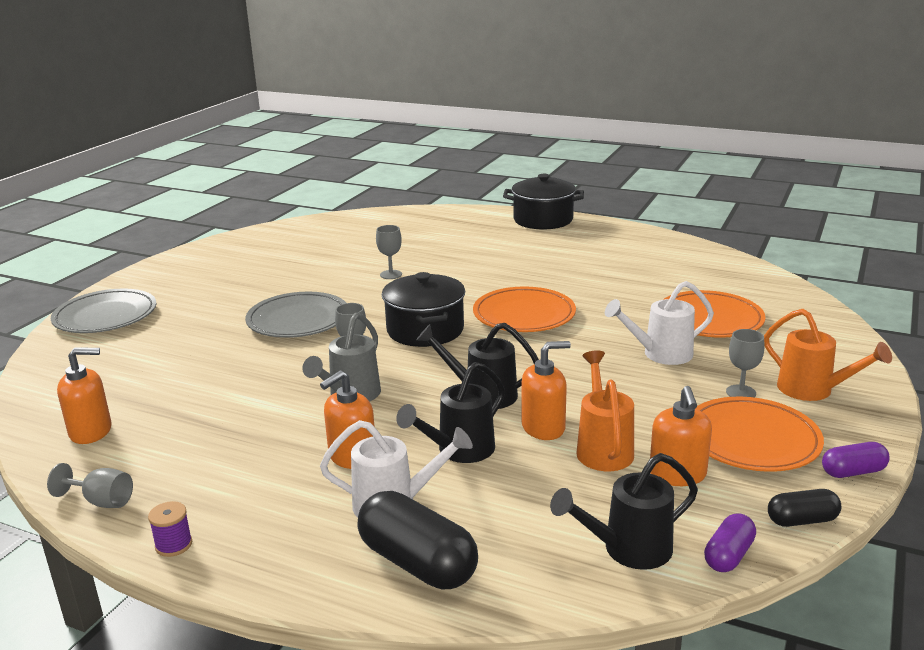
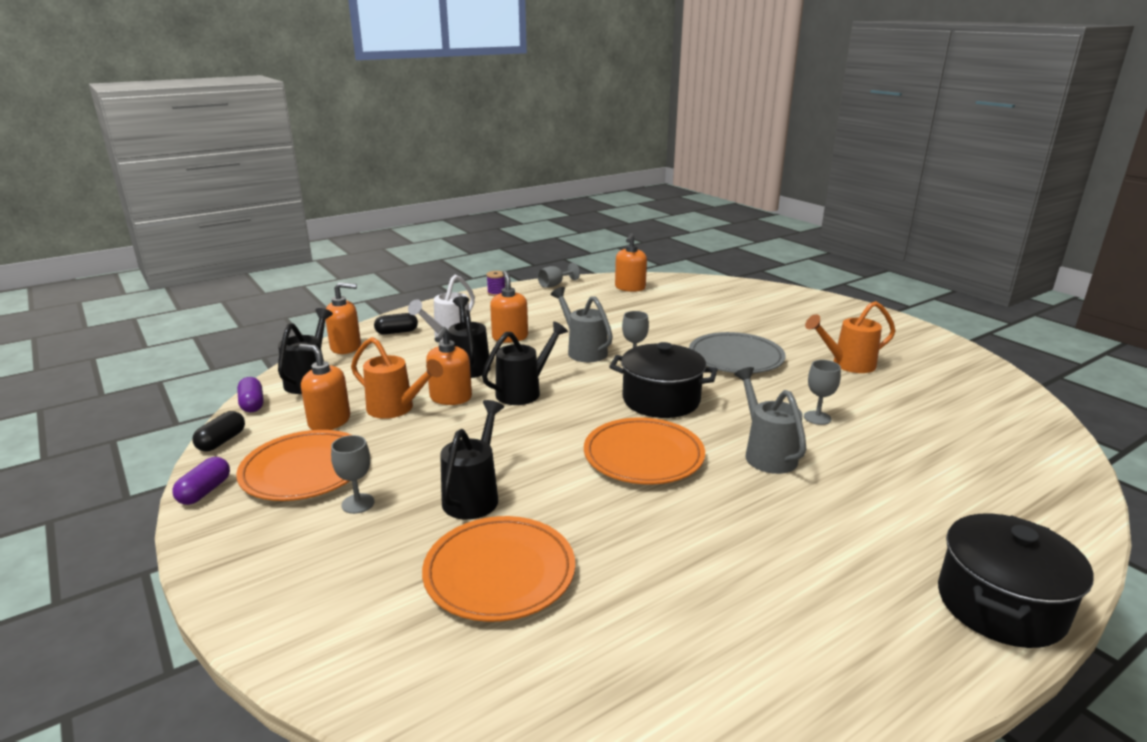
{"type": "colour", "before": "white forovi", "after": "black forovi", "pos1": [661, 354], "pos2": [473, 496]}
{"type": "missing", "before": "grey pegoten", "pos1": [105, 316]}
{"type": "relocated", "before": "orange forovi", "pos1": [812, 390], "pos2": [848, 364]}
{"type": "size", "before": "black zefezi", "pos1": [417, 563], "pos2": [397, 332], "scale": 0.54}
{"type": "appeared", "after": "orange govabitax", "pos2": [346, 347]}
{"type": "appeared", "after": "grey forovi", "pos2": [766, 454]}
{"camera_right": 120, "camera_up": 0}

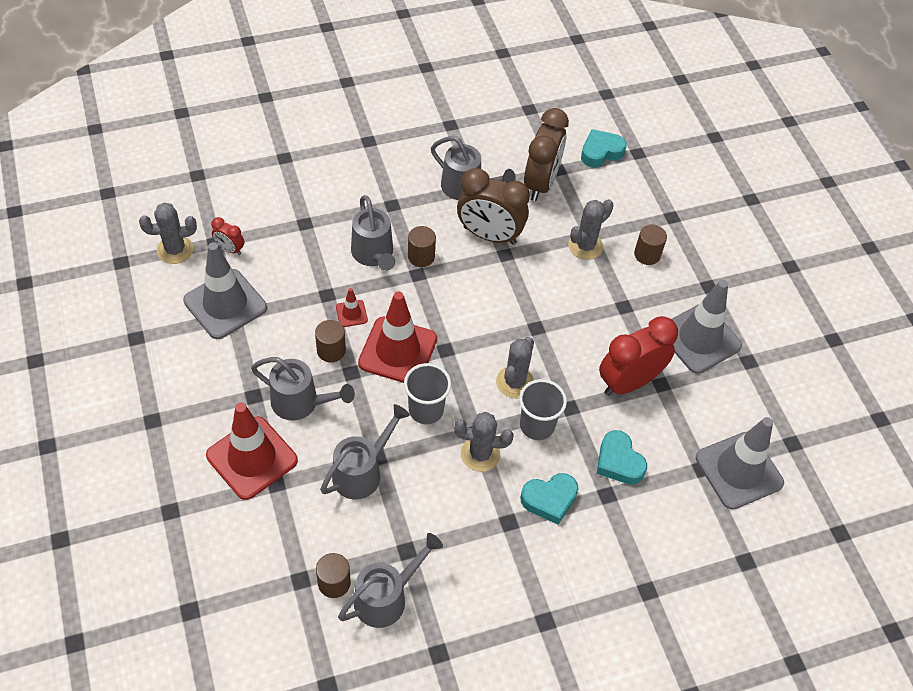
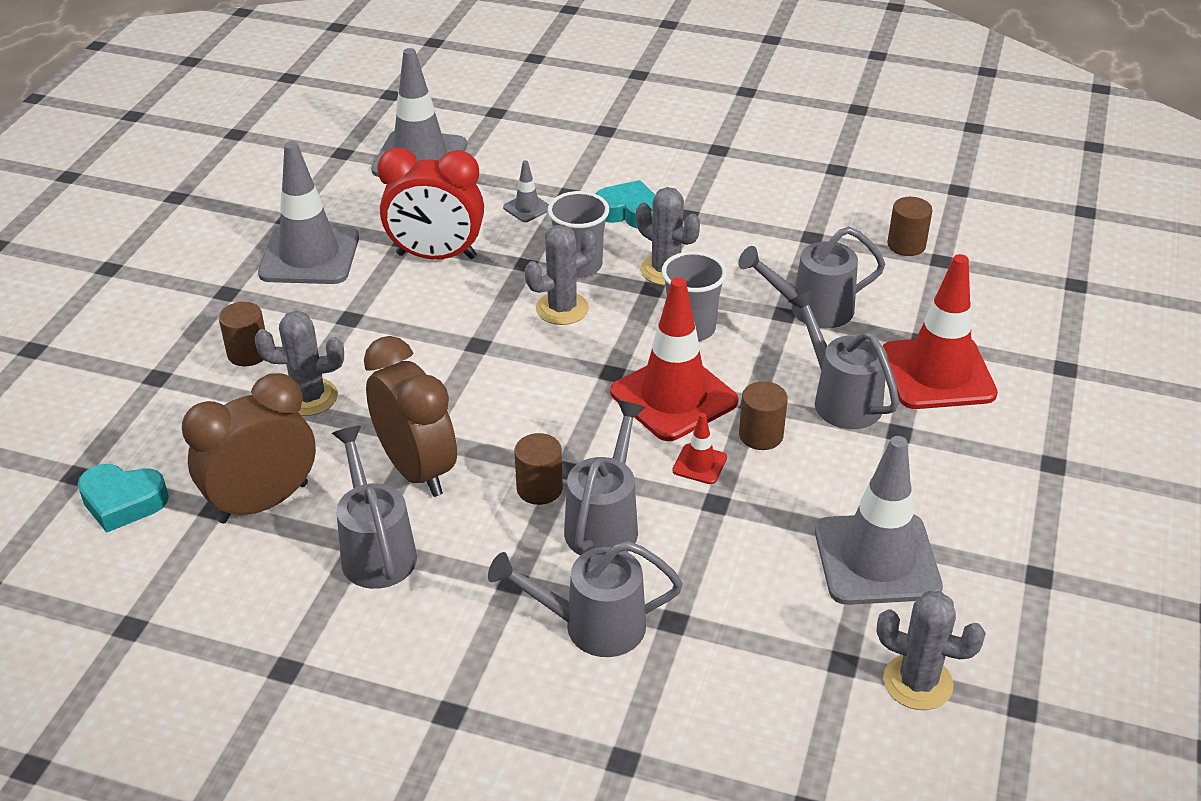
{"type": "missing", "before": "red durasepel", "pos1": [230, 249]}
{"type": "exchanged", "before": "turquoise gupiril", "after": "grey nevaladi", "pos1": [618, 462], "pos2": [527, 208]}
{"type": "relocated", "before": "grey forovi", "pos1": [387, 597], "pos2": [591, 626]}
{"camera_right": -140, "camera_up": -15}

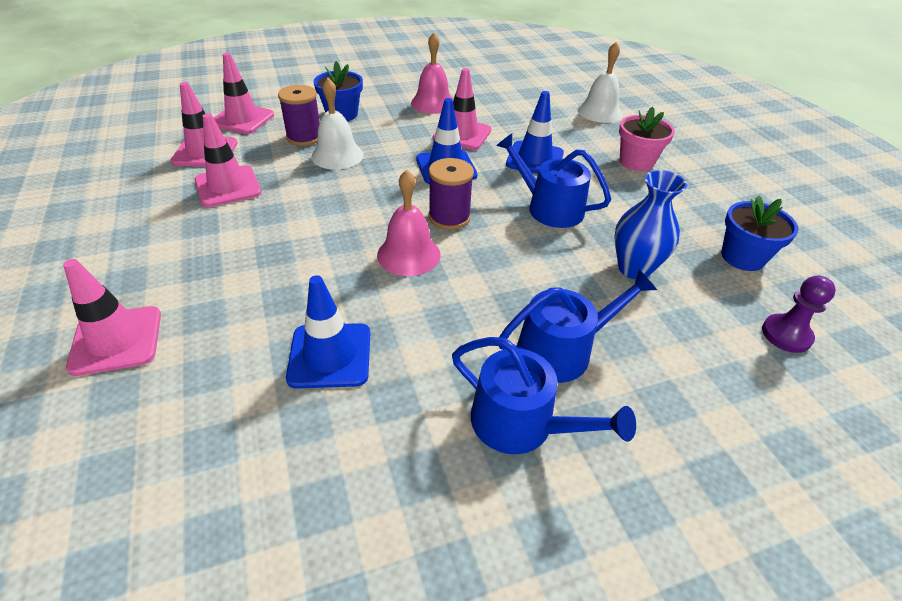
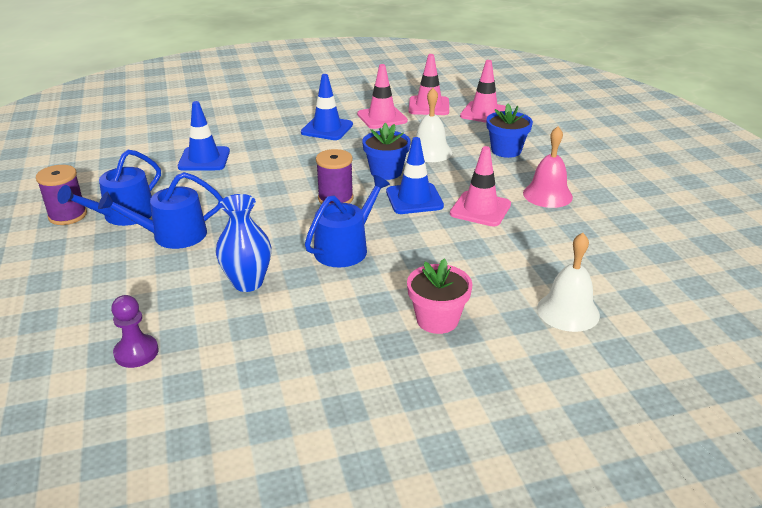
{"type": "relocated", "before": "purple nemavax", "pos1": [304, 137], "pos2": [67, 215]}
{"type": "relocated", "before": "blue nevaladi", "pos1": [534, 159], "pos2": [327, 129]}
{"type": "missing", "before": "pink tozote", "pos1": [408, 254]}
{"type": "relocated", "before": "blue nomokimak", "pos1": [742, 257], "pos2": [386, 172]}
{"type": "missing", "before": "pink nevaladi", "pos1": [116, 340]}
{"type": "spun", "before": "blue forovi", "pos1": [562, 350], "pos2": [172, 235], "turn": 90}
{"camera_right": 95, "camera_up": -10}

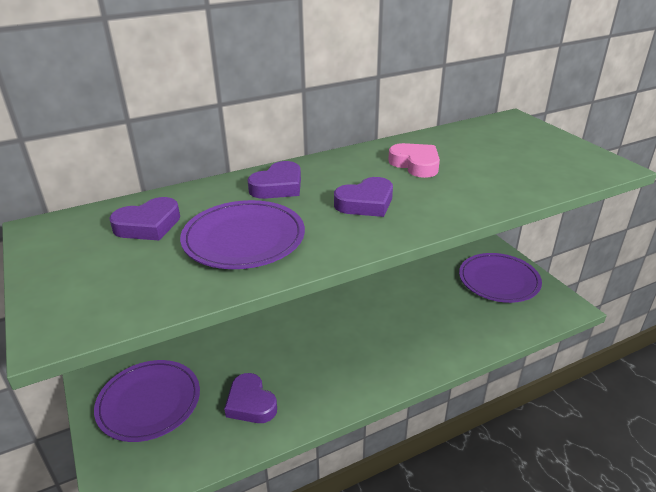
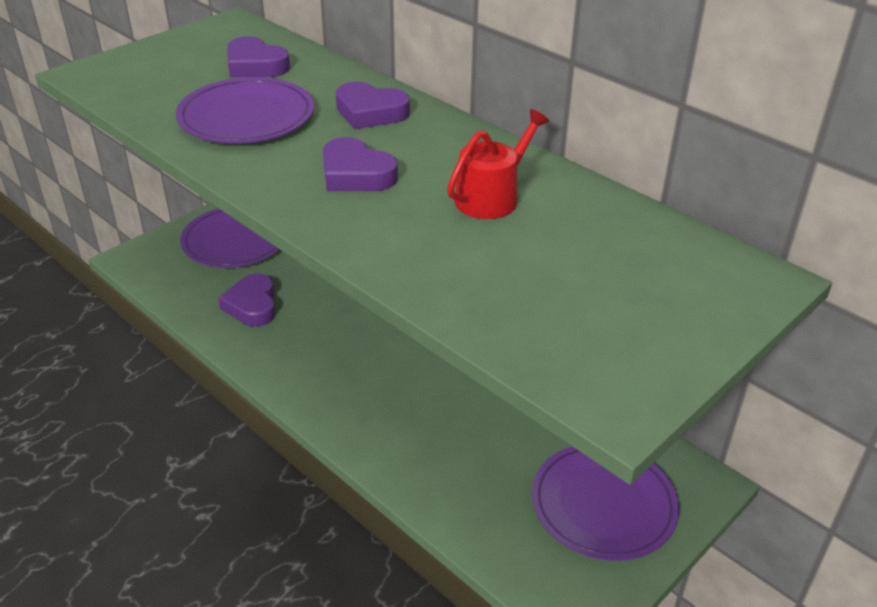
{"type": "exchanged", "before": "pink gupiril", "after": "red forovi", "pos1": [415, 164], "pos2": [492, 197]}
{"type": "spun", "before": "purple gupiril", "pos1": [250, 403], "pos2": [252, 305], "turn": -45}
{"camera_right": 70, "camera_up": 5}

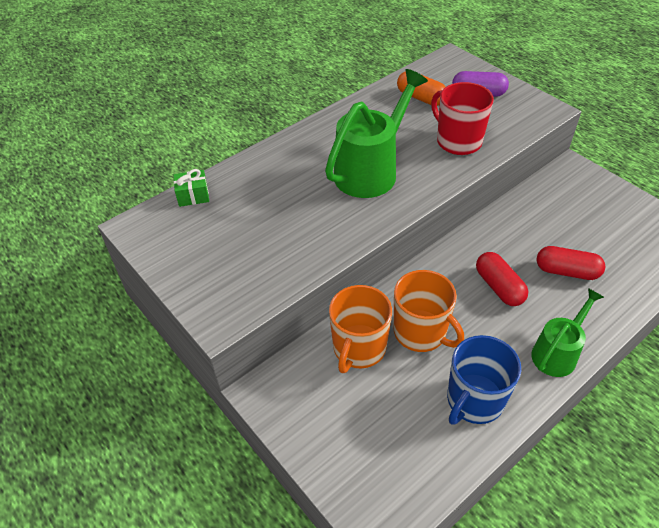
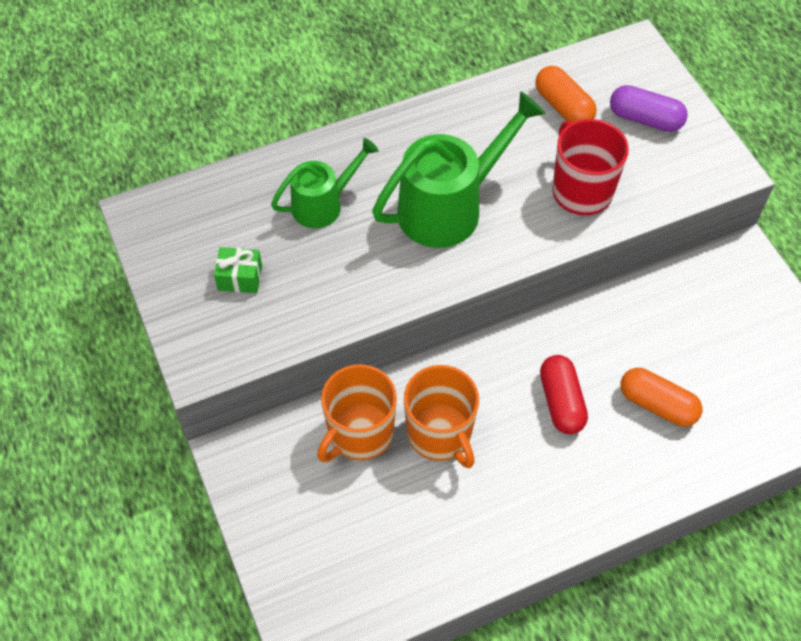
{"type": "relocated", "before": "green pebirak", "pos1": [193, 196], "pos2": [240, 278]}
{"type": "colour", "before": "red zefezi", "after": "orange zefezi", "pos1": [566, 271], "pos2": [657, 405]}
{"type": "relocated", "before": "green forovi", "pos1": [557, 352], "pos2": [324, 204]}
{"type": "missing", "before": "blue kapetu", "pos1": [474, 400]}
{"camera_right": 15, "camera_up": 10}

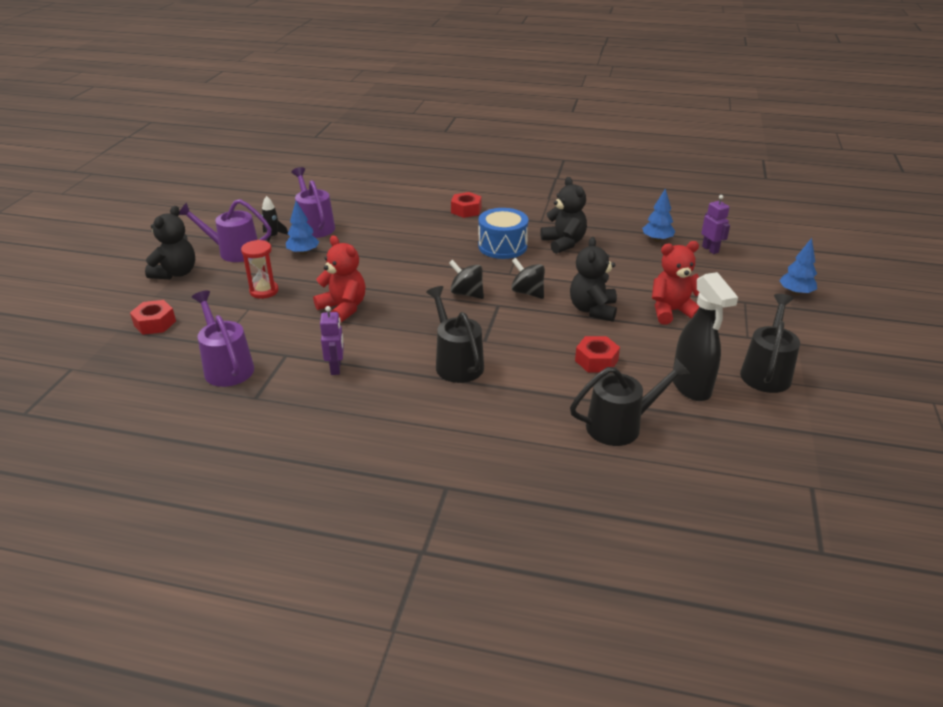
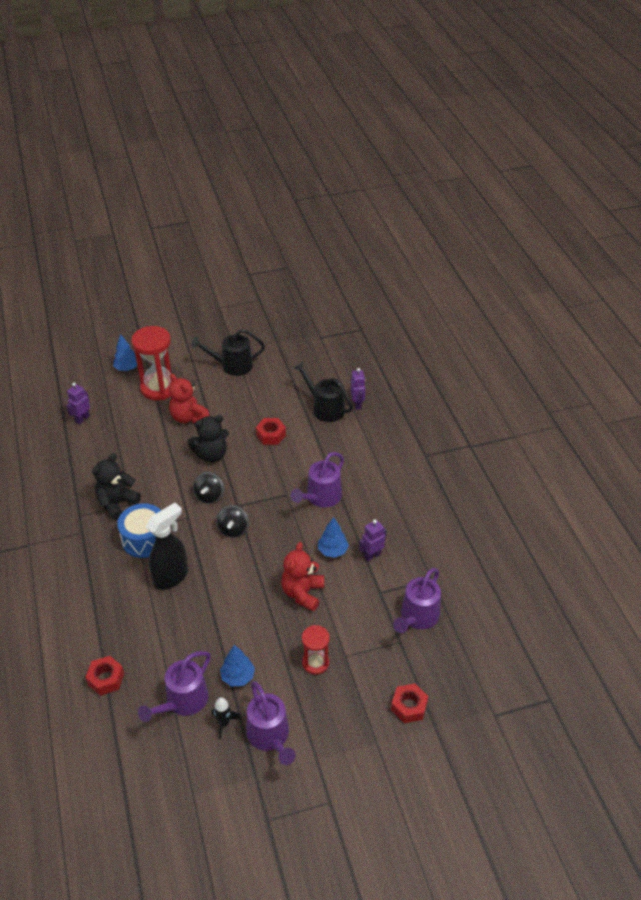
{"type": "relocated", "before": "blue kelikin", "pos1": [657, 240], "pos2": [332, 551]}
{"type": "relocated", "before": "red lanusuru", "pos1": [466, 210], "pos2": [106, 679]}
{"type": "missing", "before": "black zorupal", "pos1": [176, 273]}
{"type": "relocated", "before": "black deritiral", "pos1": [691, 387], "pos2": [171, 577]}
{"type": "colour", "before": "black forovi", "after": "purple forovi", "pos1": [456, 363], "pos2": [321, 497]}
{"type": "appeared", "after": "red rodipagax", "pos2": [159, 388]}
{"type": "appeared", "after": "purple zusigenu", "pos2": [357, 404]}
{"camera_right": -120, "camera_up": 10}

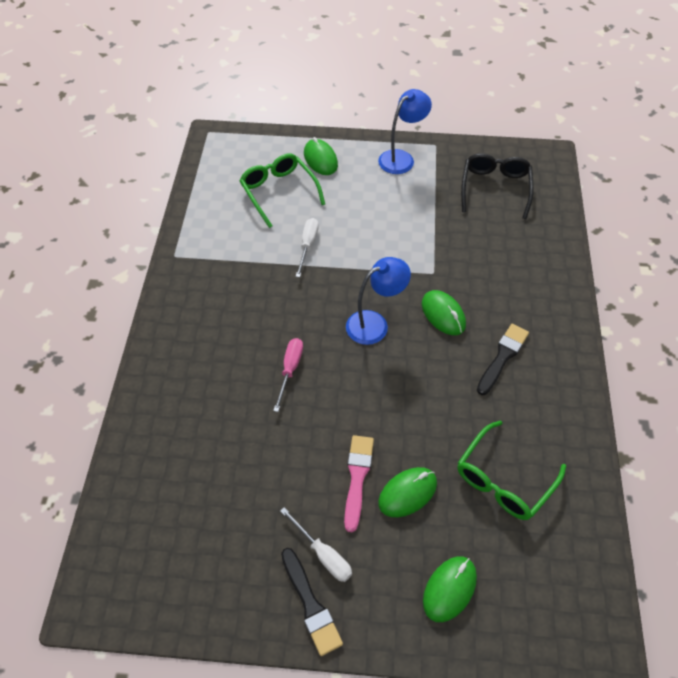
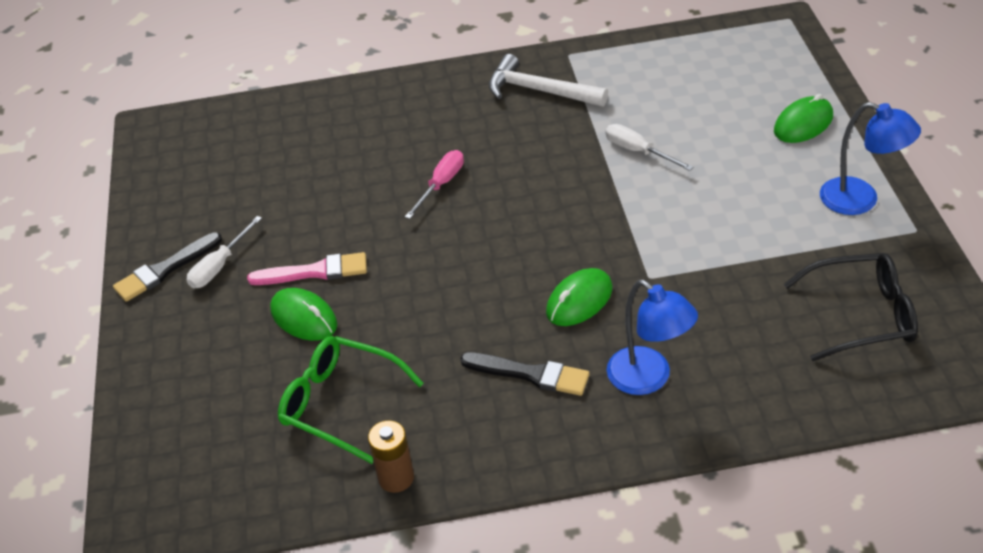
{"type": "missing", "before": "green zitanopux", "pos1": [279, 192]}
{"type": "spun", "before": "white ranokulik", "pos1": [308, 245], "pos2": [638, 151], "turn": -135}
{"type": "relocated", "before": "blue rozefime", "pos1": [375, 324], "pos2": [649, 379]}
{"type": "spun", "before": "pink ranokulik", "pos1": [290, 370], "pos2": [441, 184], "turn": -60}
{"type": "missing", "before": "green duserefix", "pos1": [449, 589]}
{"type": "appeared", "after": "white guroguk", "pos2": [539, 90]}
{"type": "appeared", "after": "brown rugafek", "pos2": [396, 478]}
{"camera_right": 80, "camera_up": -10}

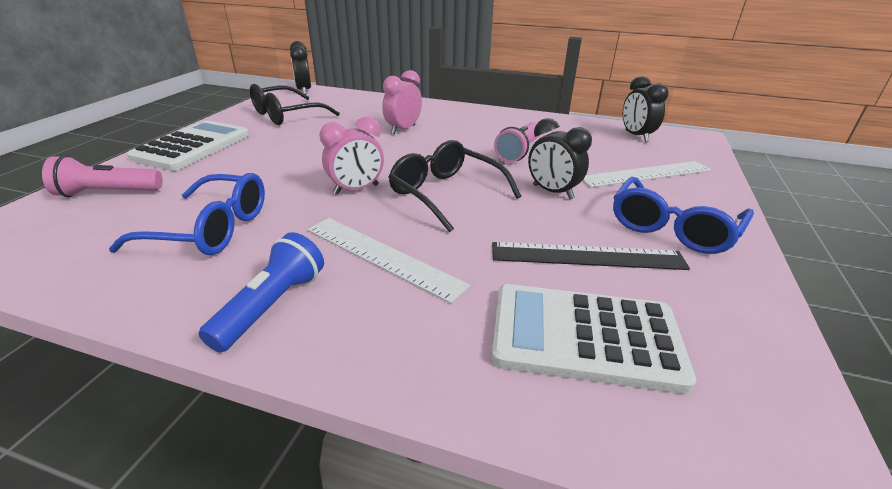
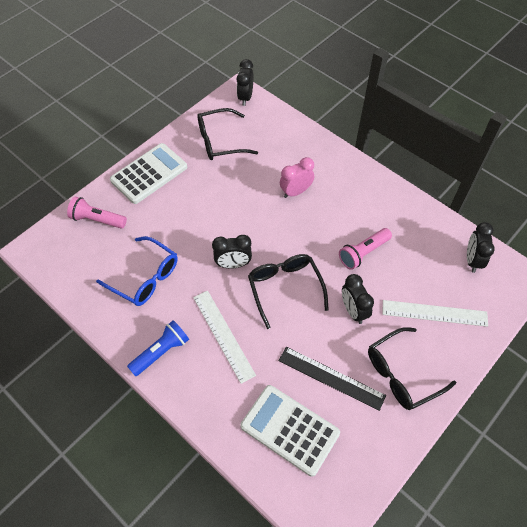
{"type": "colour", "before": "pink durasepel", "after": "black durasepel", "pos1": [356, 189], "pos2": [233, 264]}
{"type": "colour", "before": "blue zitanopux", "after": "black zitanopux", "pos1": [672, 228], "pos2": [401, 374]}
{"camera_right": 25, "camera_up": 25}

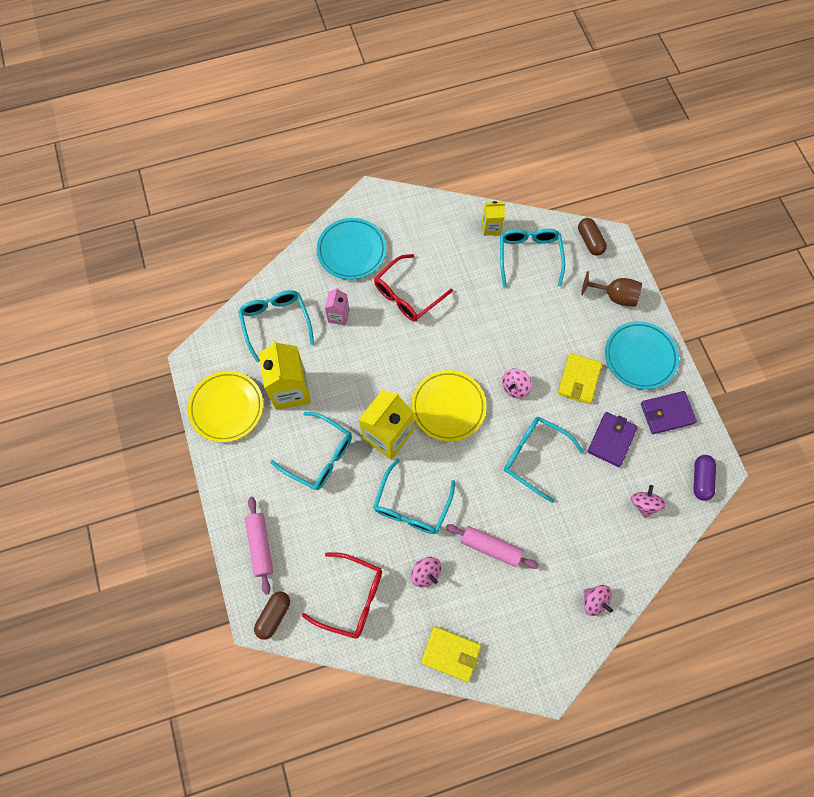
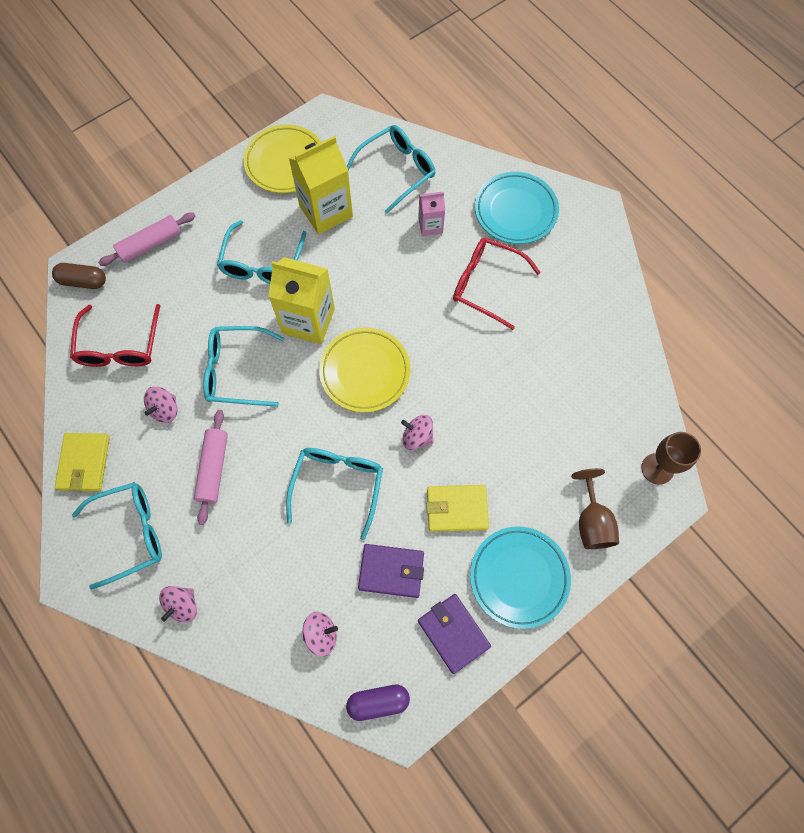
{"type": "missing", "before": "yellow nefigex", "pos1": [491, 227]}
{"type": "exchanged", "before": "brown zefezi", "after": "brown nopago", "pos1": [590, 241], "pos2": [657, 468]}
{"type": "relocated", "before": "turquoise zitanopux", "pos1": [529, 256], "pos2": [130, 533]}
{"camera_right": 70, "camera_up": 0}

